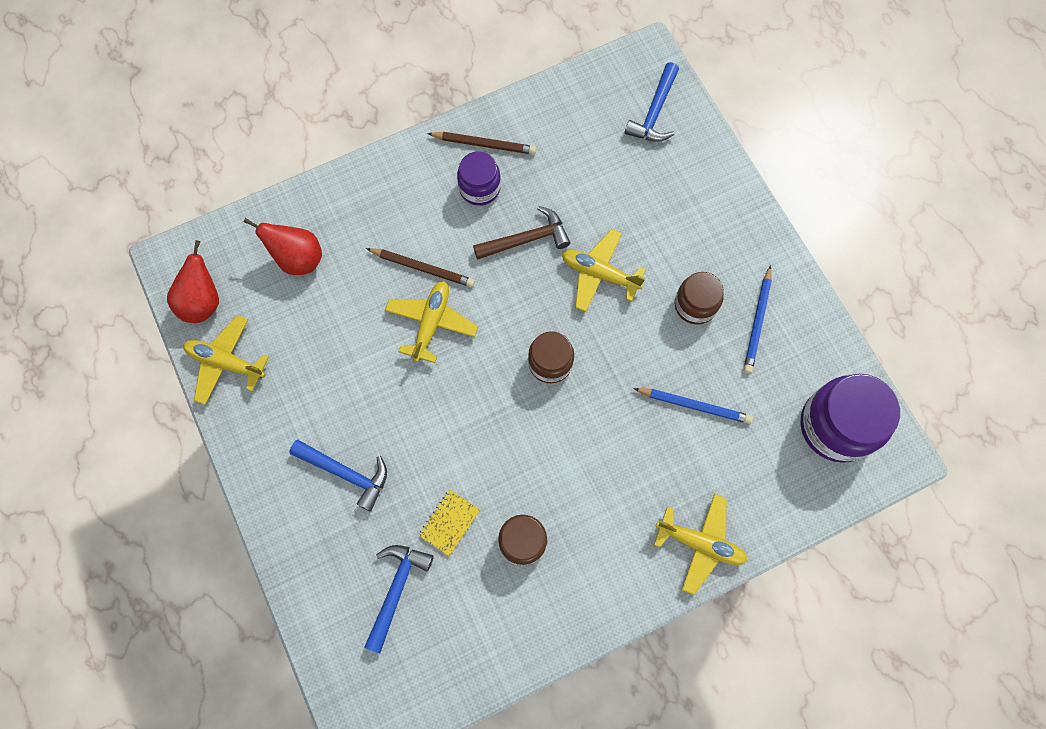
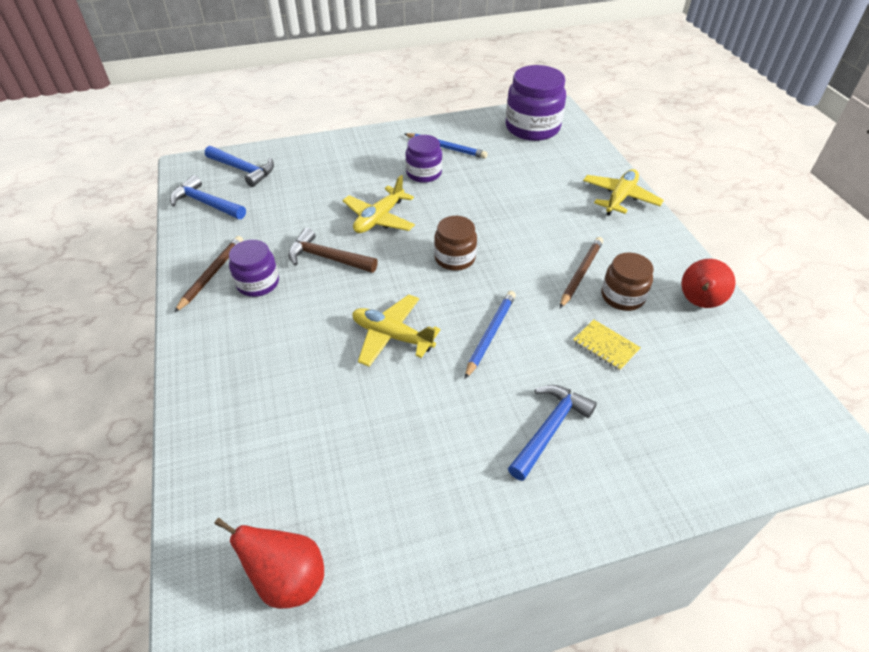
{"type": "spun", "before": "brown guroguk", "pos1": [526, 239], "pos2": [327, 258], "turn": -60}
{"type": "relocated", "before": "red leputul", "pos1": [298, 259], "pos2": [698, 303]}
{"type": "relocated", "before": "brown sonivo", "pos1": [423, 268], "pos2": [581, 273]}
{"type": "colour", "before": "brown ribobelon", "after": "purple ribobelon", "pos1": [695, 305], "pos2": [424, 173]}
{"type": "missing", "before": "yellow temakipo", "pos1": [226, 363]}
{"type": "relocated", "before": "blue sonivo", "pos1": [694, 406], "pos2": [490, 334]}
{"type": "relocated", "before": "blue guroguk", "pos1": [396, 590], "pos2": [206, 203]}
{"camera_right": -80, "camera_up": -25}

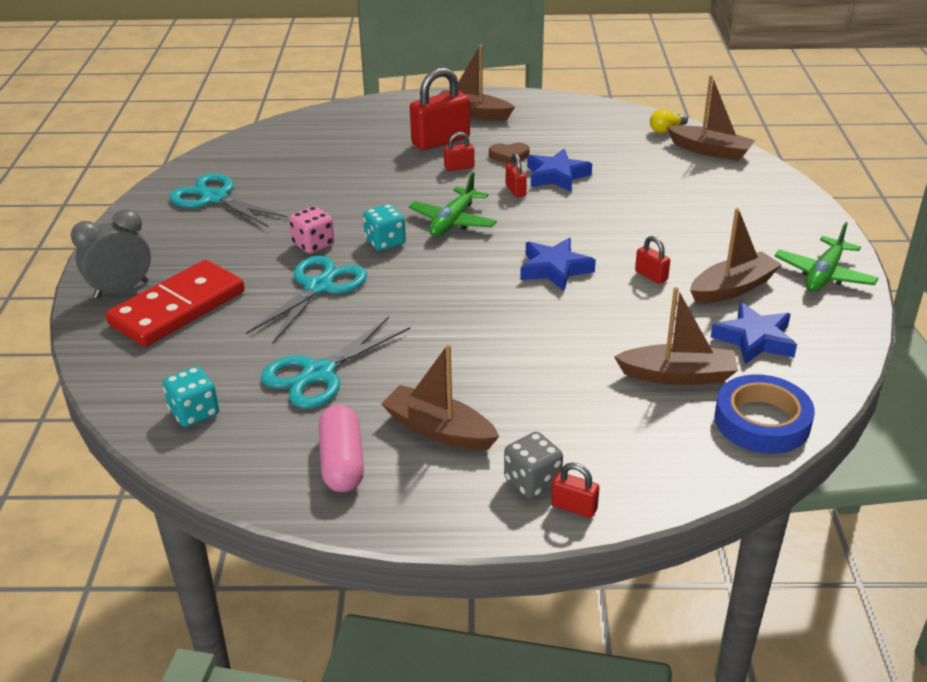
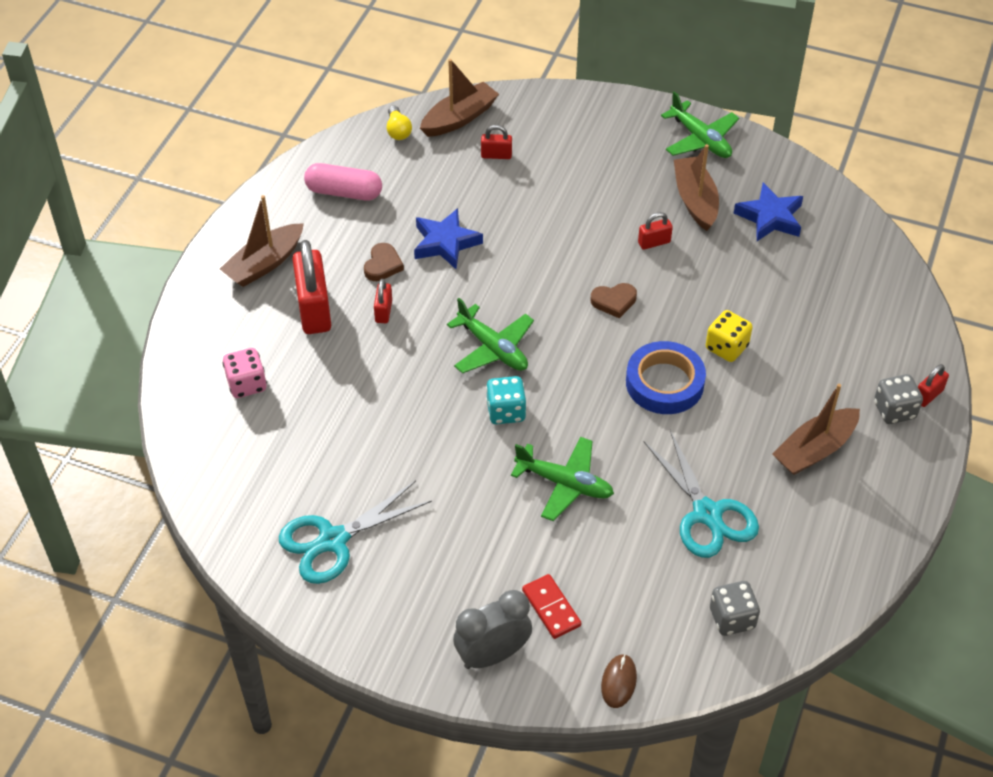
{"type": "relocated", "before": "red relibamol", "pos1": [515, 190], "pos2": [496, 155]}
{"type": "relocated", "before": "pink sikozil", "pos1": [313, 245], "pos2": [247, 384]}
{"type": "spun", "before": "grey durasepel", "pos1": [121, 290], "pos2": [492, 655], "turn": 75}
{"type": "exchanged", "before": "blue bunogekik", "after": "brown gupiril", "pos1": [555, 269], "pos2": [614, 301]}
{"type": "exchanged", "before": "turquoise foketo", "after": "green temakipo", "pos1": [319, 287], "pos2": [564, 483]}
{"type": "size", "before": "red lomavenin", "pos1": [178, 308], "pos2": [551, 608], "scale": 0.48}
{"type": "missing", "before": "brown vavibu", "pos1": [678, 375]}
{"type": "colour", "before": "turquoise sikozil", "after": "grey sikozil", "pos1": [194, 413], "pos2": [732, 618]}
{"type": "relocated", "before": "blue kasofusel", "pos1": [762, 421], "pos2": [664, 383]}
{"type": "relocated", "before": "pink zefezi", "pos1": [342, 462], "pos2": [344, 192]}
{"type": "appeared", "after": "yellow sikozil", "pos2": [726, 347]}
{"type": "appeared", "after": "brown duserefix", "pos2": [618, 682]}
{"camera_right": -70, "camera_up": 15}

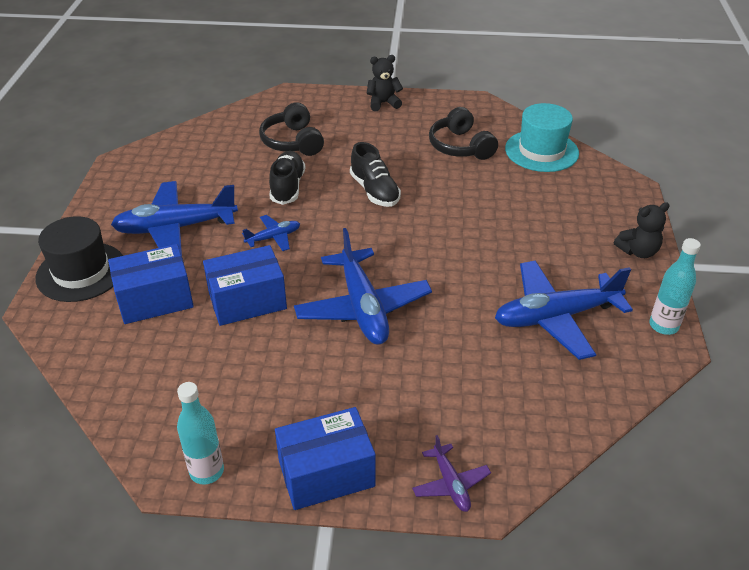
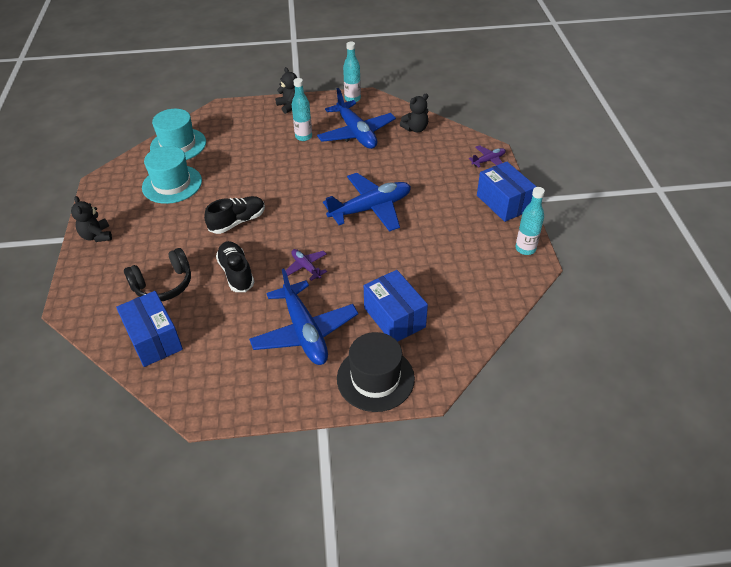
{"type": "exchanged", "before": "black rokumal", "after": "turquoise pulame", "pos1": [460, 146], "pos2": [172, 184]}
{"type": "spun", "before": "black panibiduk", "pos1": [287, 187], "pos2": [236, 273], "turn": 75}
{"type": "colour", "before": "blue temakipo", "after": "purple temakipo", "pos1": [273, 237], "pos2": [306, 267]}
{"type": "relocated", "before": "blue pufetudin", "pos1": [247, 301], "pos2": [154, 339]}
{"type": "appeared", "after": "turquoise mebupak", "pos2": [303, 137]}
{"type": "appeared", "after": "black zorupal", "pos2": [415, 129]}
{"camera_right": -100, "camera_up": 5}

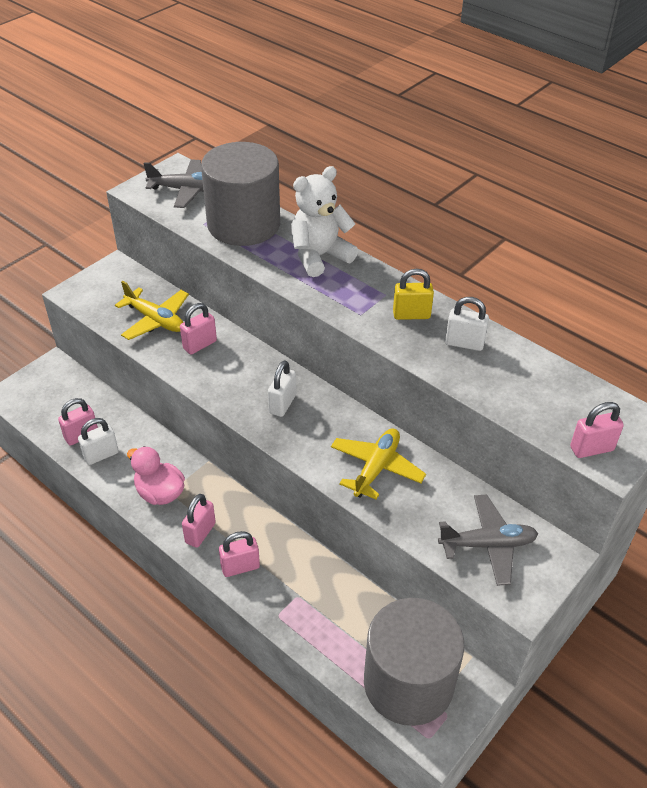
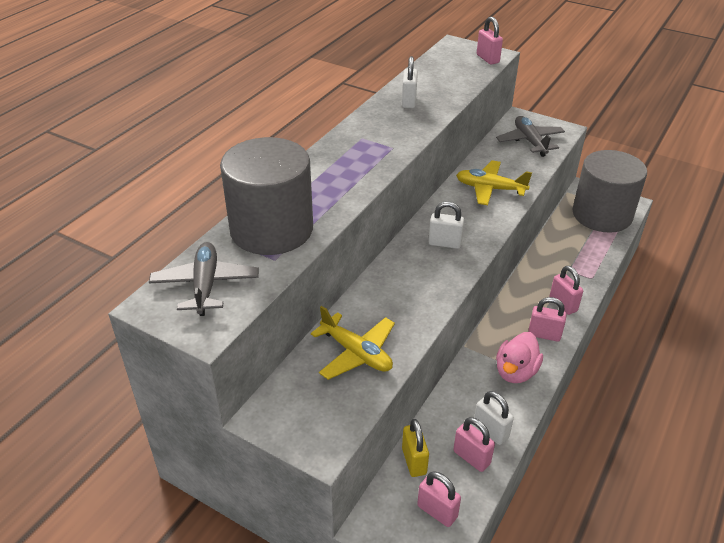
{"type": "missing", "before": "white zorupal", "pos1": [319, 256]}
{"type": "relocated", "before": "yellow relibamol", "pos1": [411, 315], "pos2": [414, 461]}
{"type": "spun", "before": "yellow temakipo", "pos1": [155, 320], "pos2": [356, 353], "turn": 105}
{"type": "relocated", "before": "pink relibamol", "pos1": [200, 345], "pos2": [437, 511]}
{"camera_right": -100, "camera_up": -5}

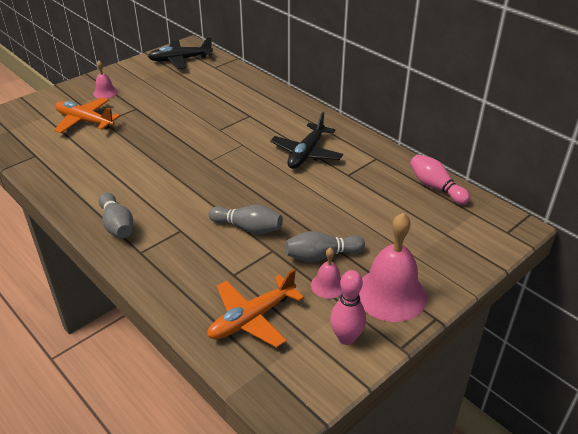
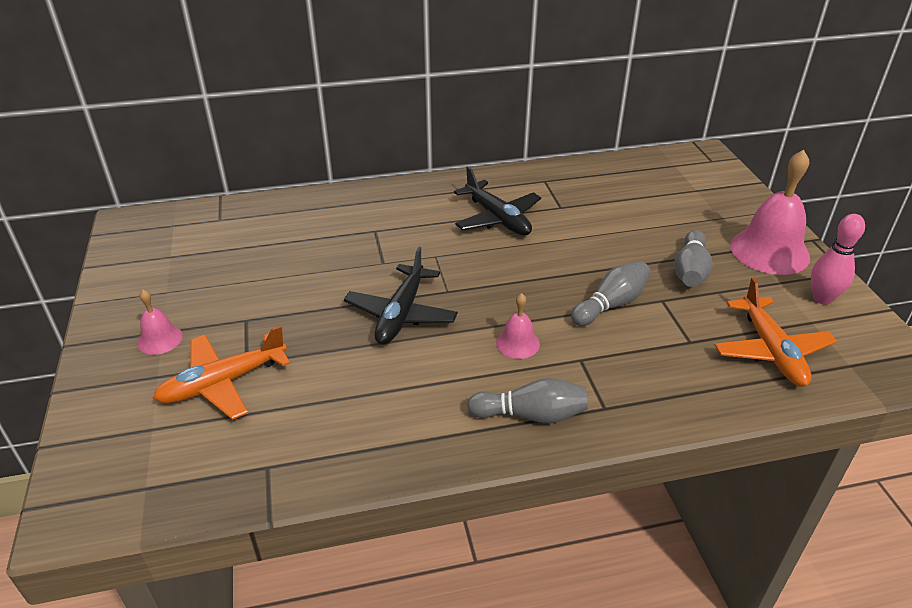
{"type": "relocated", "before": "black temakipo", "pos1": [180, 60], "pos2": [401, 314]}
{"type": "missing", "before": "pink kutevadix", "pos1": [435, 187]}
{"type": "relocated", "before": "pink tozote", "pos1": [328, 285], "pos2": [517, 343]}
{"camera_right": -60, "camera_up": 0}

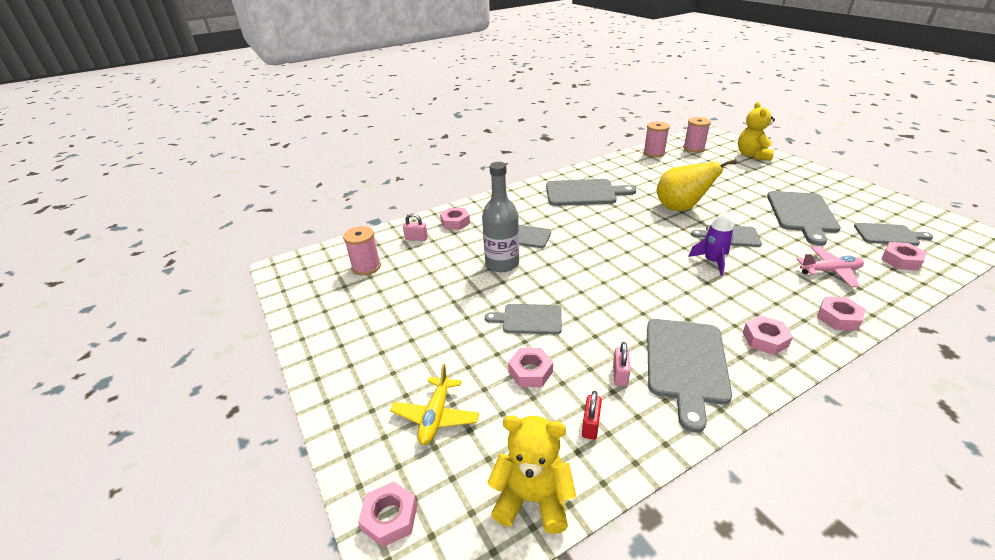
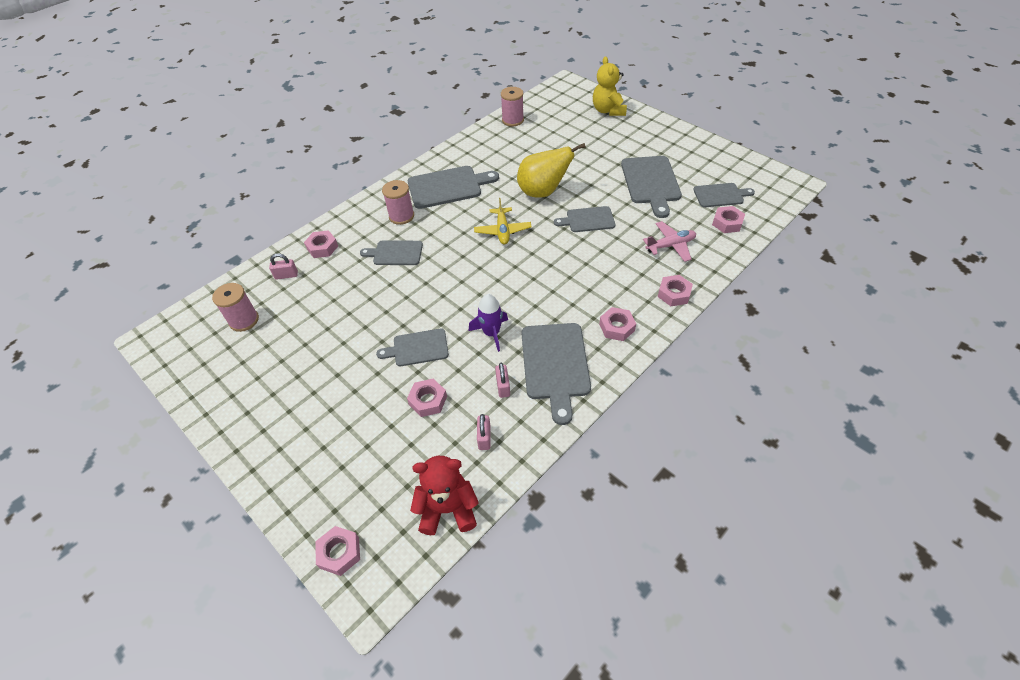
{"type": "relocated", "before": "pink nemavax", "pos1": [693, 148], "pos2": [401, 216]}
{"type": "missing", "before": "grey mebupak", "pos1": [502, 263]}
{"type": "relocated", "before": "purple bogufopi", "pos1": [712, 261], "pos2": [491, 333]}
{"type": "relocated", "before": "yellow temakipo", "pos1": [435, 416], "pos2": [502, 231]}
{"type": "colour", "before": "red relibamol", "after": "pink relibamol", "pos1": [590, 425], "pos2": [484, 438]}
{"type": "colour", "before": "yellow zorupal", "after": "red zorupal", "pos1": [532, 499], "pos2": [448, 509]}
{"camera_right": -15, "camera_up": 15}

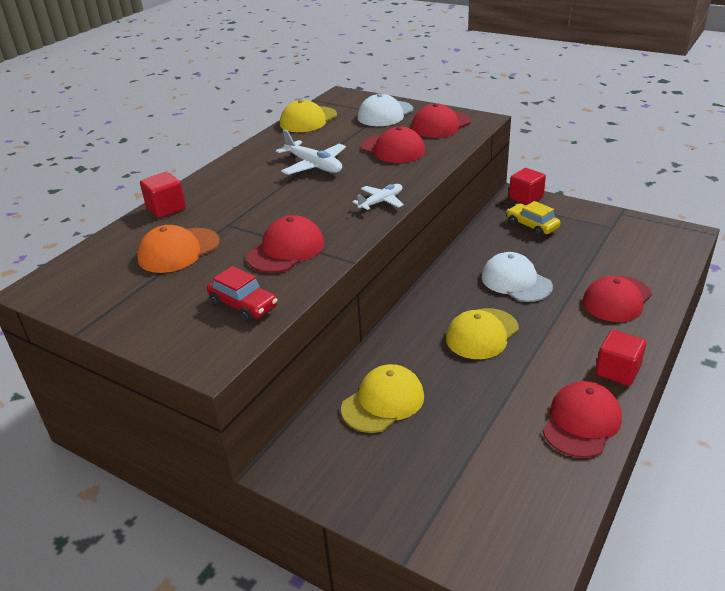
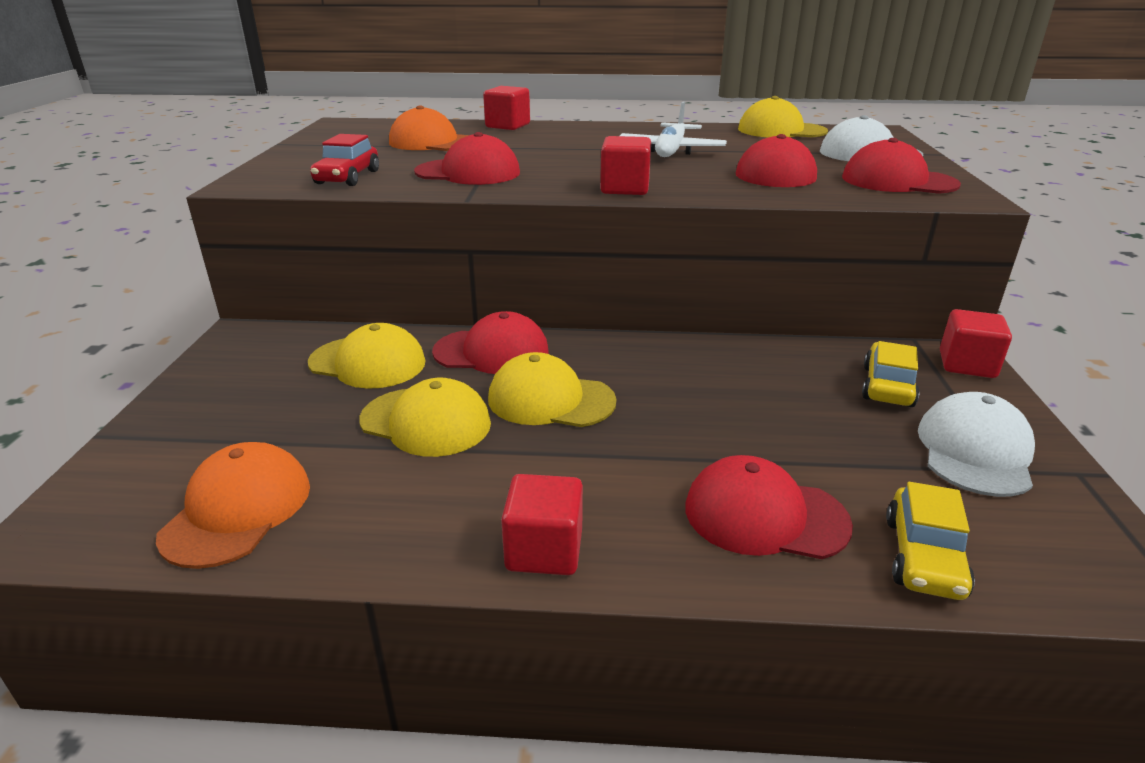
{"type": "exchanged", "before": "white temakipo", "after": "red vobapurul", "pos1": [381, 202], "pos2": [625, 188]}
{"type": "relocated", "before": "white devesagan", "pos1": [516, 281], "pos2": [974, 451]}
{"type": "relocated", "before": "red devesagan", "pos1": [581, 422], "pos2": [491, 352]}
{"type": "appeared", "after": "yellow devesagan", "pos2": [426, 422]}
{"type": "appeared", "after": "orange devesagan", "pos2": [237, 510]}
{"type": "appeared", "after": "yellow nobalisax", "pos2": [923, 557]}
{"camera_right": 60, "camera_up": -5}

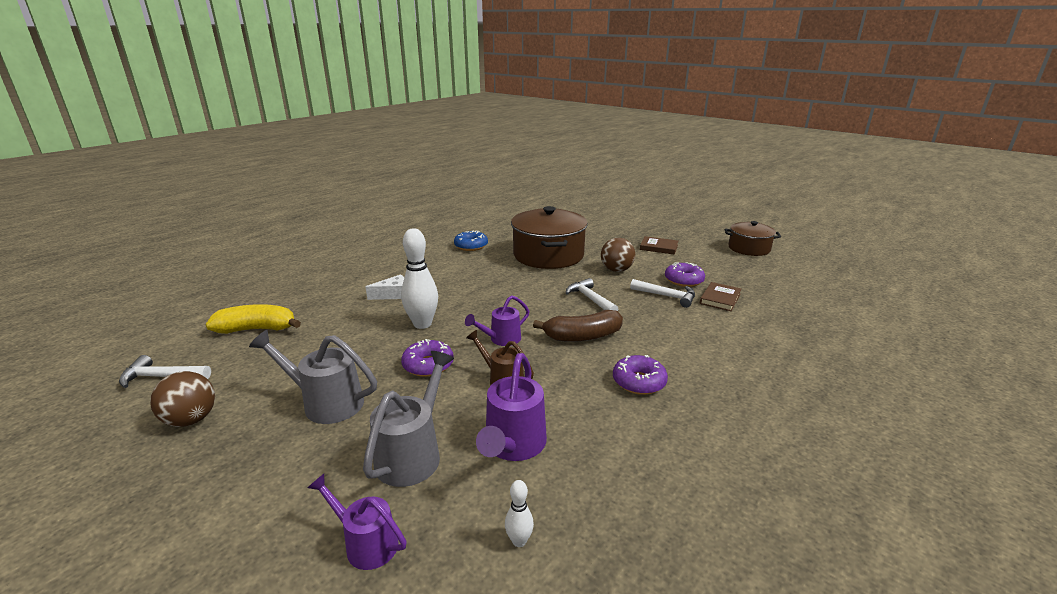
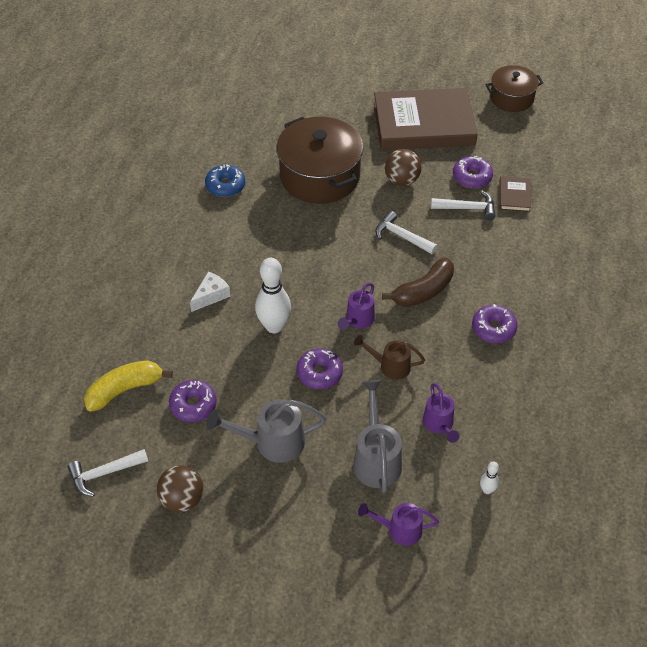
{"type": "size", "before": "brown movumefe", "pos1": [658, 247], "pos2": [423, 124], "scale": 2.45}
{"type": "size", "before": "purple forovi", "pos1": [513, 446], "pos2": [439, 424], "scale": 0.65}
{"type": "appeared", "after": "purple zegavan", "pos2": [193, 405]}
{"camera_right": -25, "camera_up": 25}

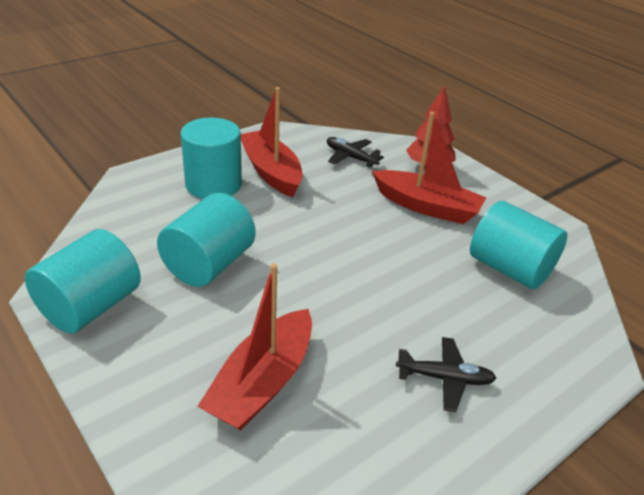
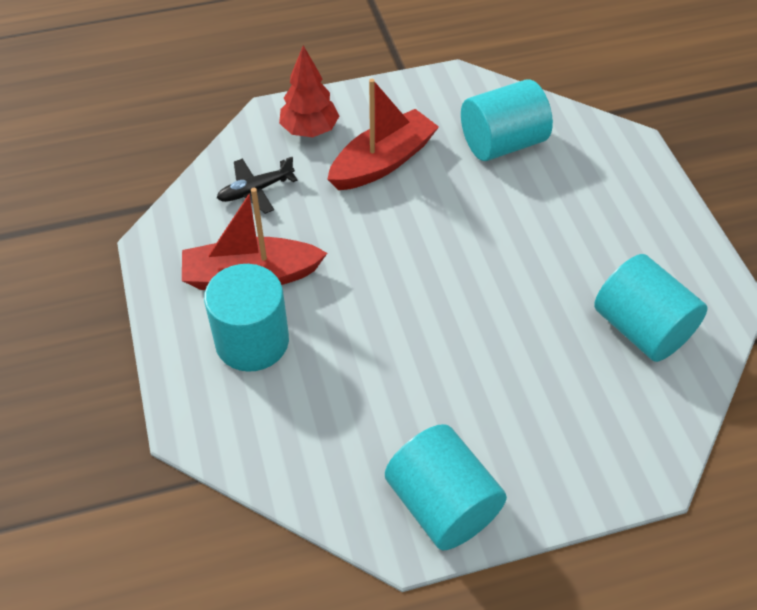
{"type": "relocated", "before": "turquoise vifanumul", "pos1": [209, 264], "pos2": [641, 329]}
{"type": "missing", "before": "red vavibu", "pos1": [262, 382]}
{"type": "missing", "before": "black temakipo", "pos1": [445, 378]}
{"camera_right": -65, "camera_up": 15}

